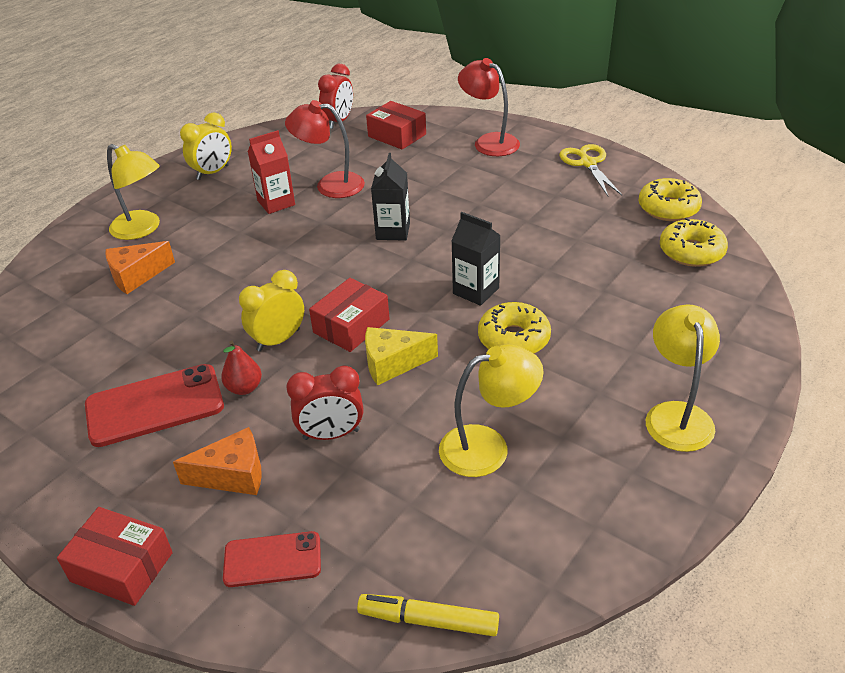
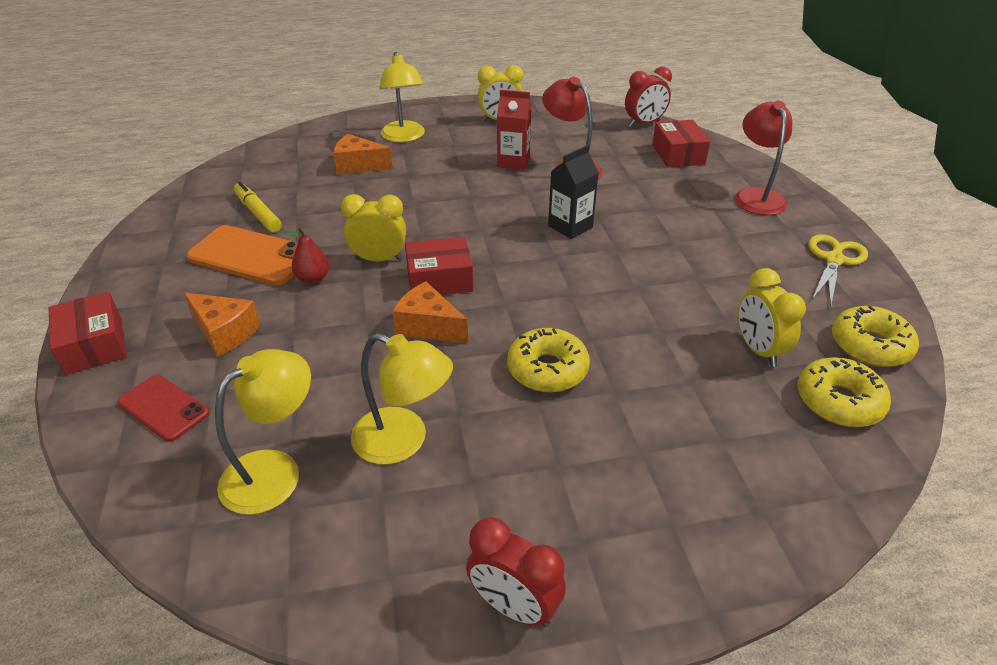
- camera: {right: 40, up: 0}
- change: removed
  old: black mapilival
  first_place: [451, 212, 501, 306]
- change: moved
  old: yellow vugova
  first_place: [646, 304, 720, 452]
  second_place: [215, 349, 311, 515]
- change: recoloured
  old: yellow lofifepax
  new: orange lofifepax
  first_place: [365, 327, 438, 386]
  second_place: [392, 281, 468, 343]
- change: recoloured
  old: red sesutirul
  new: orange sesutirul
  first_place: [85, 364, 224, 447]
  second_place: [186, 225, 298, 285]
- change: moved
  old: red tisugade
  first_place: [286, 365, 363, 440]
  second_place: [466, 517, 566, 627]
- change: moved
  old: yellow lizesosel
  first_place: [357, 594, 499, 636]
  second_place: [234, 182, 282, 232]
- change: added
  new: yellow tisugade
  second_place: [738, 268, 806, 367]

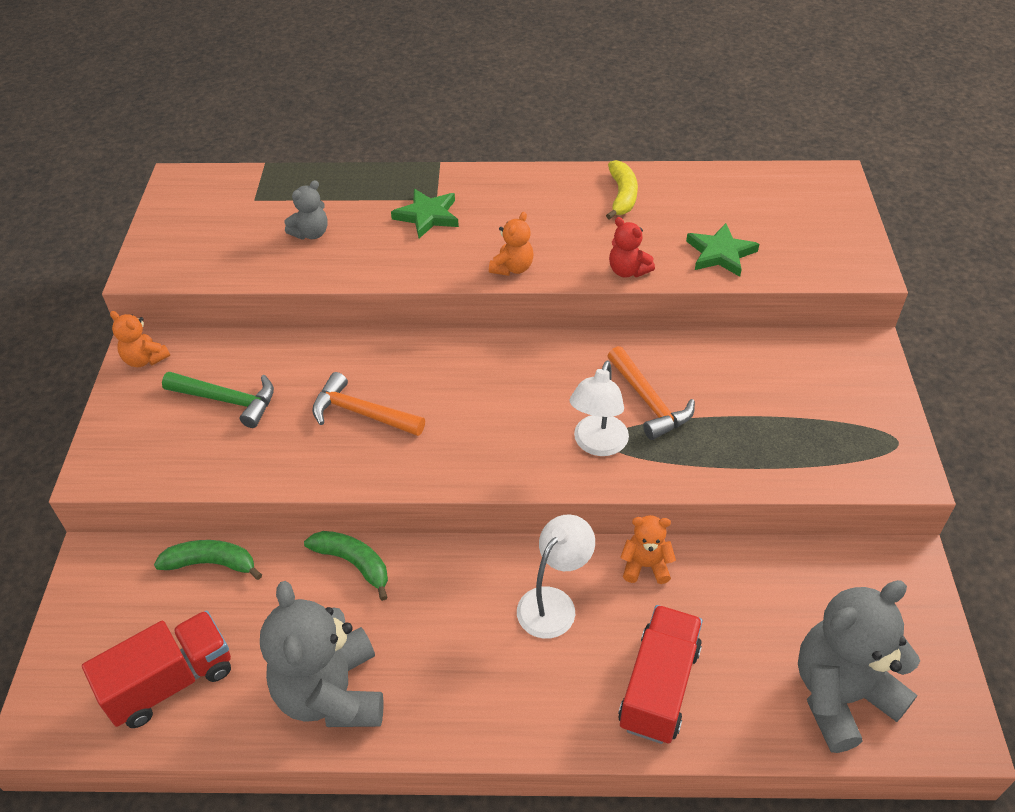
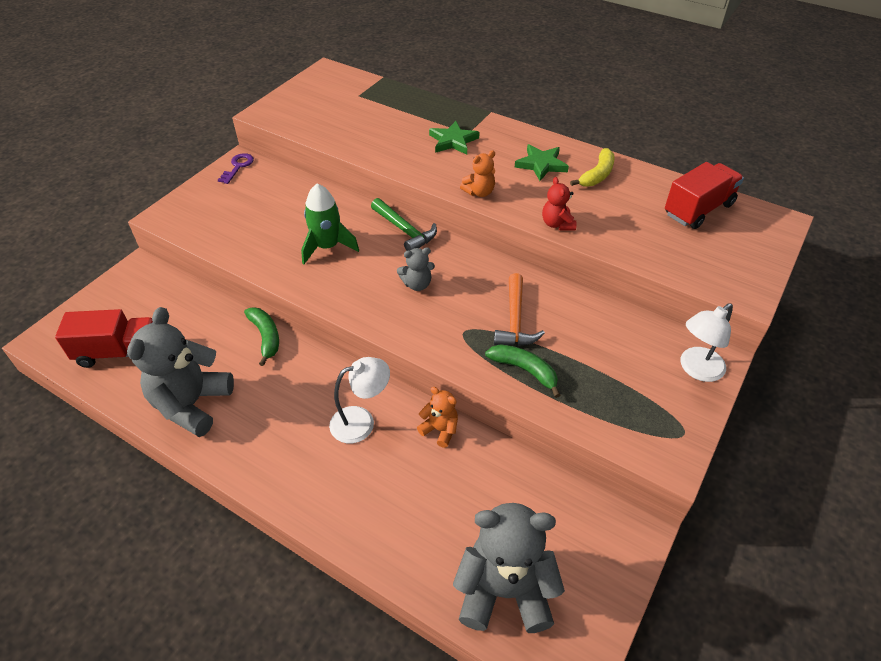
- camera: {right: 30, up: 0}
- change: moved
  old: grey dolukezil
  first_place: [285, 180, 328, 239]
  second_place: [397, 247, 435, 291]
- change: moved
  old: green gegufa
  first_place: [686, 223, 759, 277]
  second_place: [514, 144, 569, 181]
- change: replaced
  old: orange dolukezil
  new: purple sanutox
  first_place: [110, 311, 170, 367]
  second_place: [218, 153, 254, 184]
- change: moved
  old: white vugova
  first_place: [570, 361, 629, 456]
  second_place: [681, 303, 733, 382]
- change: moved
  old: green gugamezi
  first_place: [162, 372, 274, 428]
  second_place: [371, 198, 437, 251]
- change: replaced
  old: orange gugamezi
  new: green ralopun
  first_place: [312, 372, 425, 436]
  second_place: [301, 184, 359, 264]
- change: moved
  old: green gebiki
  first_place: [154, 540, 262, 580]
  second_place: [485, 344, 560, 398]
- change: moved
  old: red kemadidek
  first_place: [618, 605, 703, 744]
  second_place: [665, 162, 744, 229]

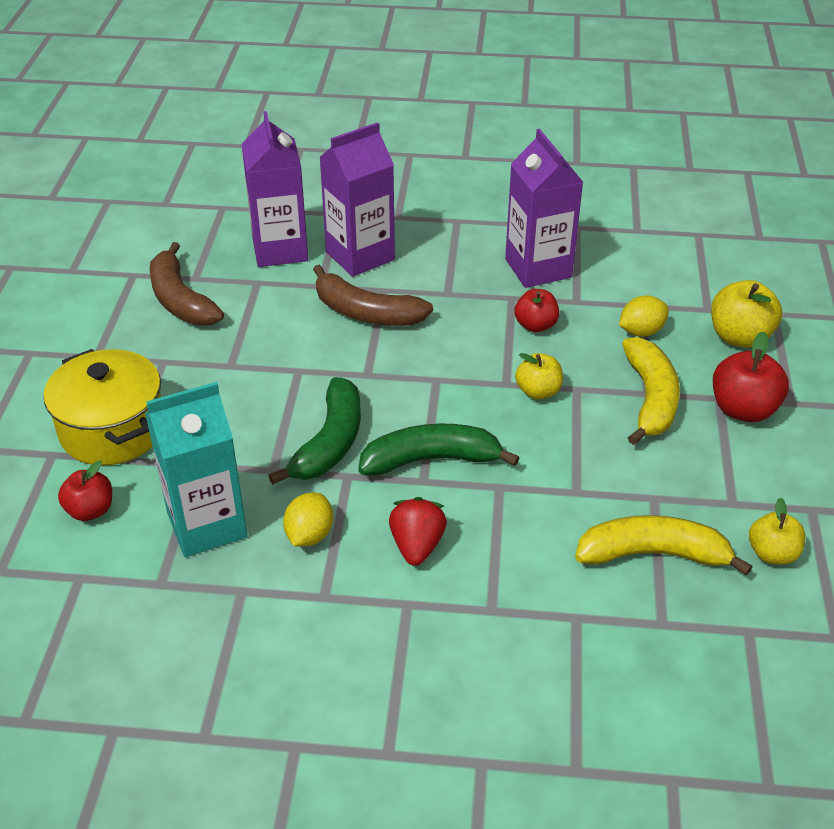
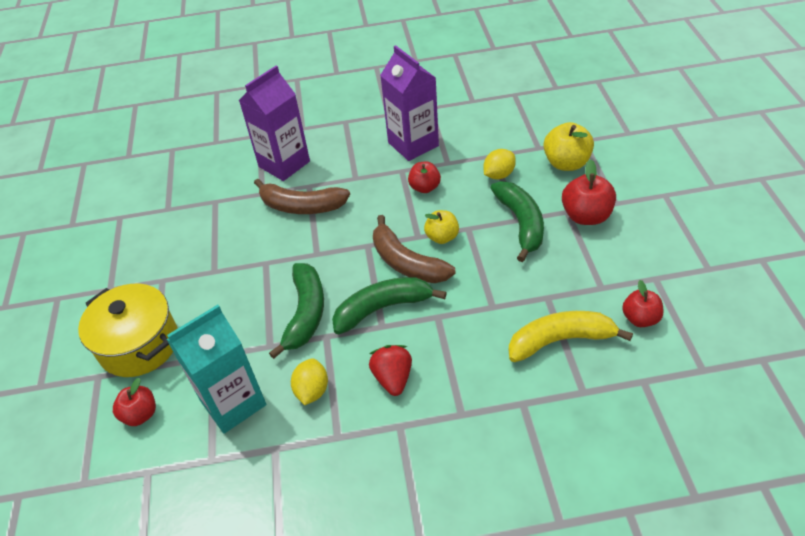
- camera: {right: -10, up: 5}
- change: removed
  old: purple mapilival
  first_place: [242, 111, 308, 267]
- change: moved
  old: brown gebiki
  first_place: [150, 242, 224, 325]
  second_place: [373, 215, 455, 283]
- change: recoloured
  old: yellow gebiki
  new: green gebiki
  first_place: [622, 337, 680, 445]
  second_place: [491, 181, 544, 262]
- change: recoloured
  old: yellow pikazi
  new: red pikazi
  first_place: [749, 498, 806, 565]
  second_place: [622, 280, 664, 327]

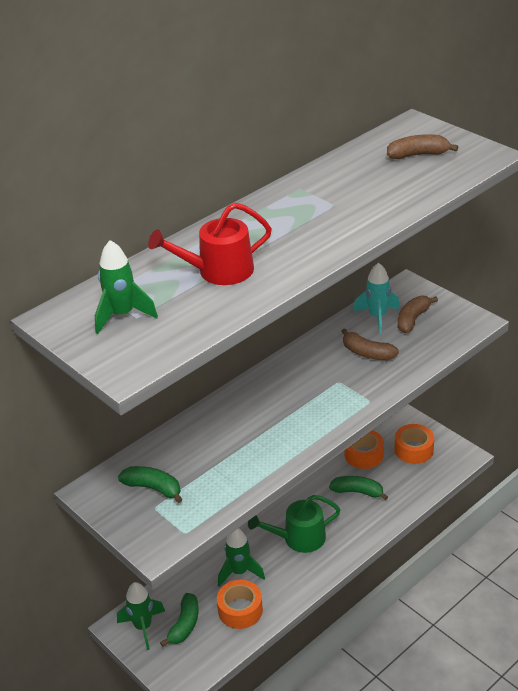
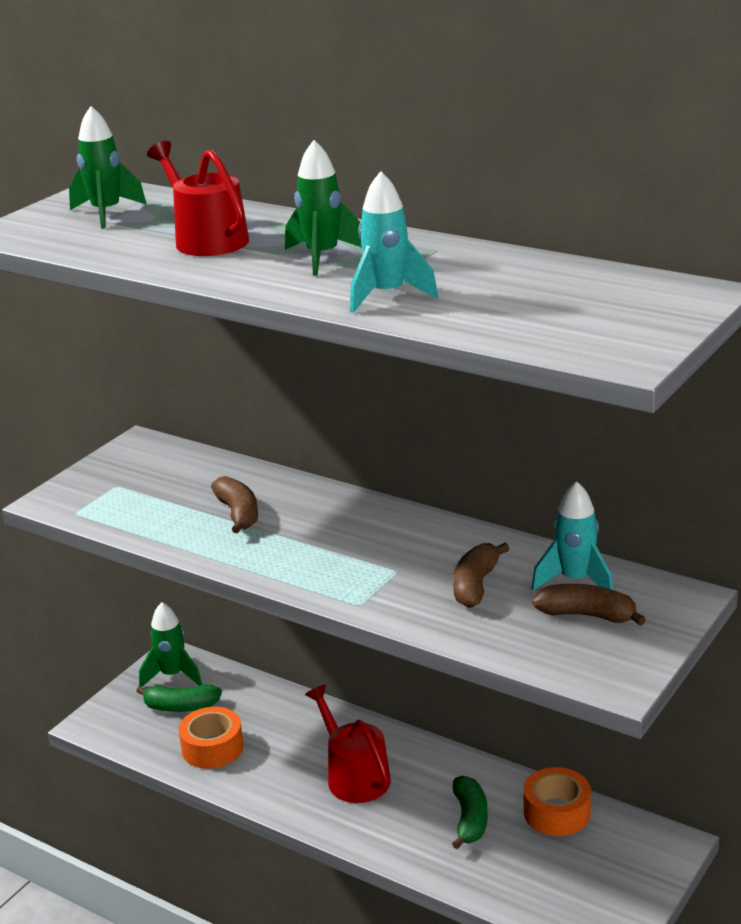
- camera: {right: 75, up: -10}
- change: moved
  old: brown gebiki
  first_place: [387, 134, 458, 159]
  second_place: [211, 476, 258, 533]
- change: removed
  old: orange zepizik
  first_place: [394, 424, 434, 464]
- change: removed
  old: green gebiki
  first_place: [118, 466, 182, 503]
- change: recoloured
  old: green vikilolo
  new: red vikilolo
  first_place: [248, 495, 341, 553]
  second_place: [305, 685, 391, 803]
- change: moved
  old: green ralopun
  first_place: [218, 528, 265, 587]
  second_place: [285, 140, 362, 276]
- change: added
  new: turquoise ralopun
  second_place: [350, 171, 438, 313]

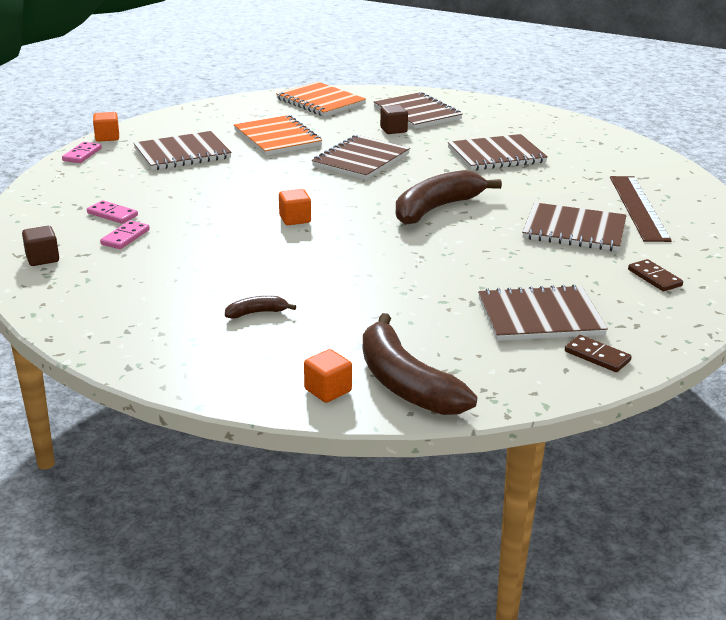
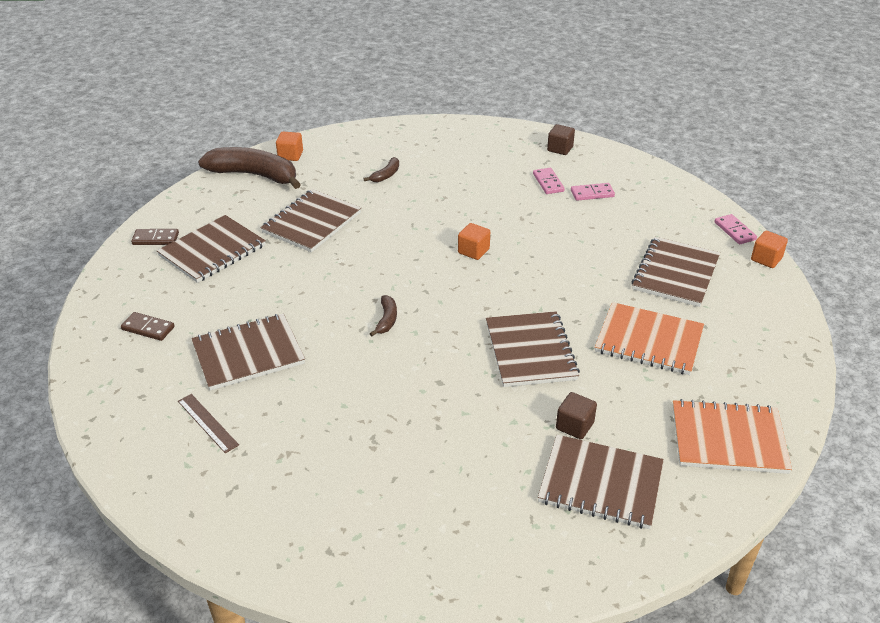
- camera: {right: 140, up: 10}
- change: moved
  old: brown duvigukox
  first_place: [448, 134, 548, 171]
  second_place: [261, 189, 361, 252]
- change: resized
  old: brown gebiki
  first_place: [396, 170, 502, 225]
  second_place: [370, 295, 397, 336]
  factor: 0.44
- change: resized
  old: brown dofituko
  first_place: [610, 176, 672, 242]
  second_place: [178, 394, 239, 453]
  factor: 0.53

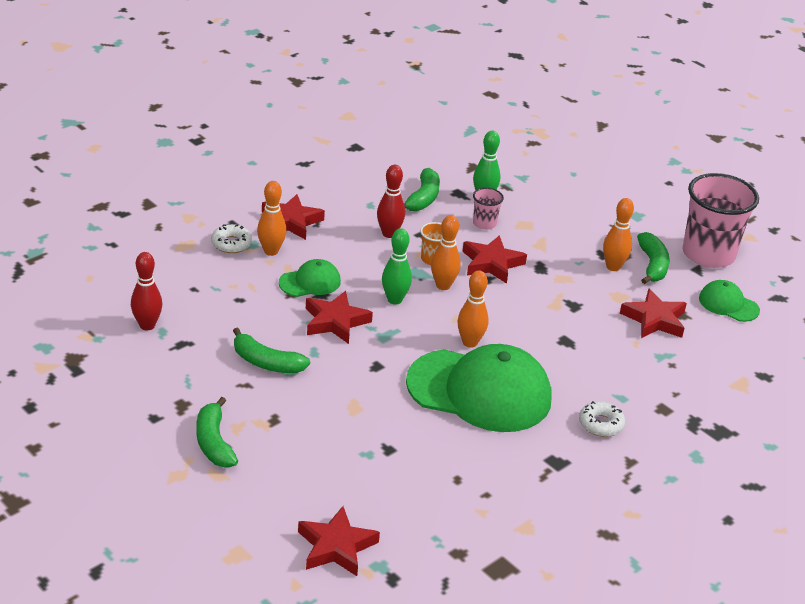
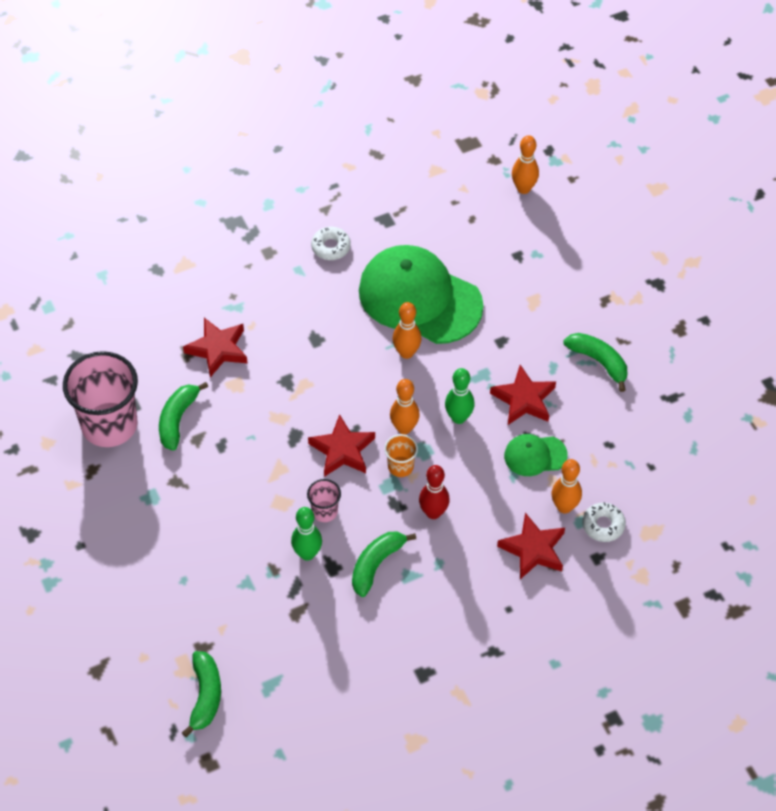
- camera: {right: -160, up: 20}
- change: moved
  old: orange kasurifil
  first_place: [603, 198, 634, 271]
  second_place: [512, 135, 539, 194]
- change: removed
  old: red kasurifil
  first_place: [131, 252, 162, 330]
- change: removed
  old: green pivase
  first_place: [699, 280, 760, 322]
- change: moved
  old: green gebiki
  first_place: [197, 397, 238, 467]
  second_place: [182, 651, 221, 737]
- change: removed
  old: red gegufa
  first_place: [298, 506, 380, 576]

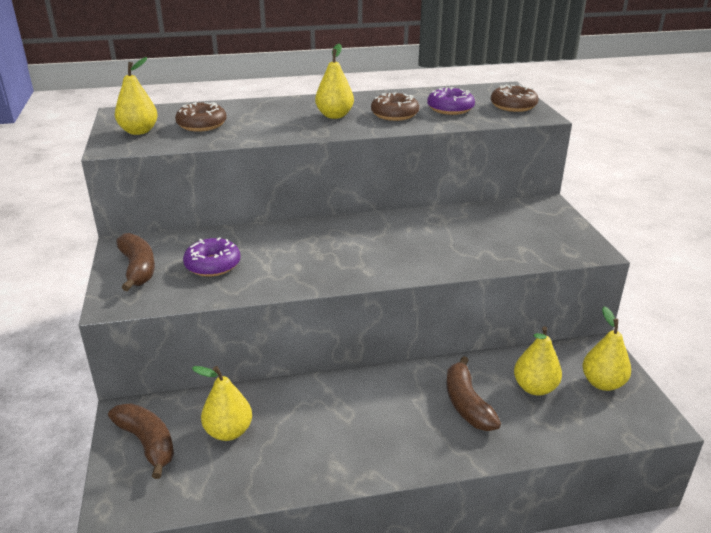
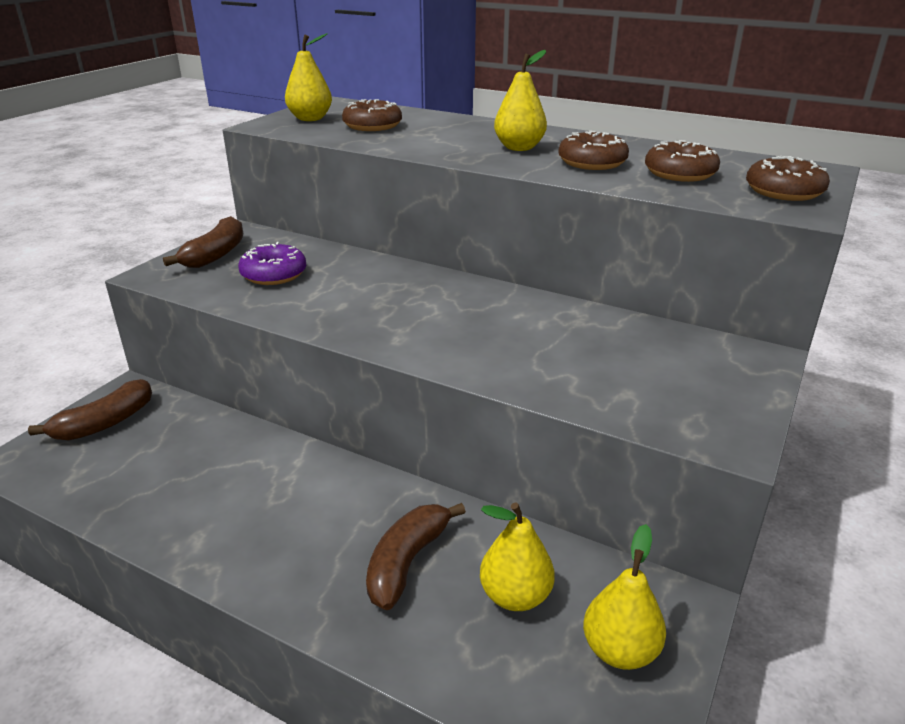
- camera: {right: 40, up: 0}
- change: recoloured
  old: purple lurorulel
  new: brown lurorulel
  first_place: [427, 87, 475, 115]
  second_place: [645, 140, 720, 182]
- change: removed
  old: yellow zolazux
  first_place: [192, 366, 252, 441]
- change: turned
  old: brown gebiki
  first_place: [108, 403, 174, 479]
  second_place: [28, 379, 152, 441]
  degrees: 45

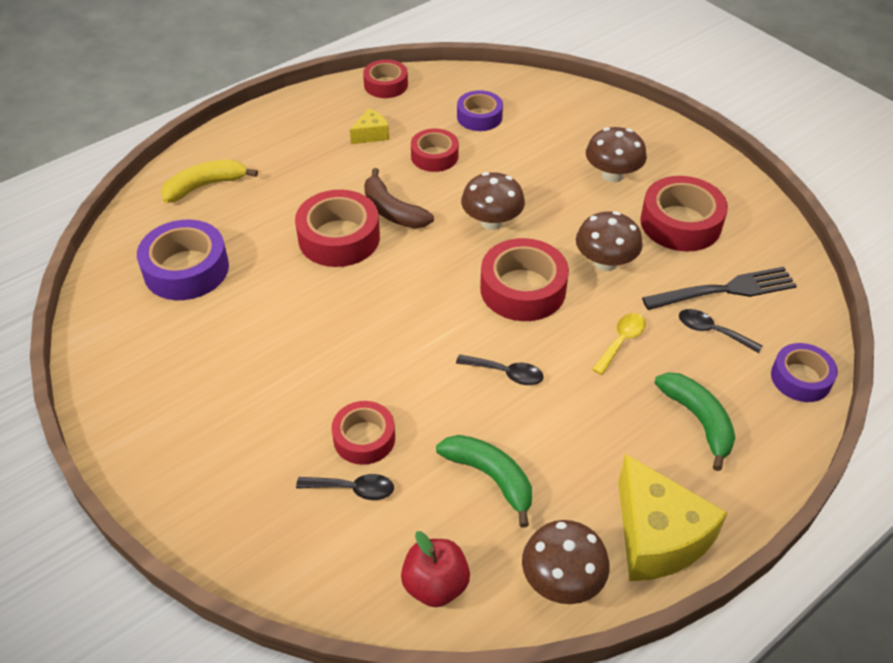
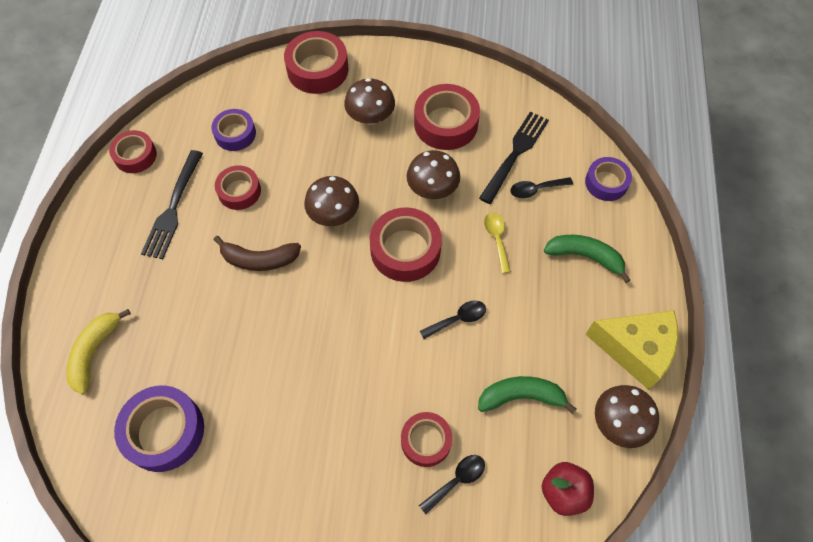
- camera: {right: -45, up: 15}
- change: replaced
  old: yellow lofifepax
  new: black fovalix
  first_place: [350, 108, 389, 144]
  second_place: [141, 150, 203, 259]
- change: moved
  old: red zepizik
  first_place: [295, 190, 380, 267]
  second_place: [284, 31, 348, 94]

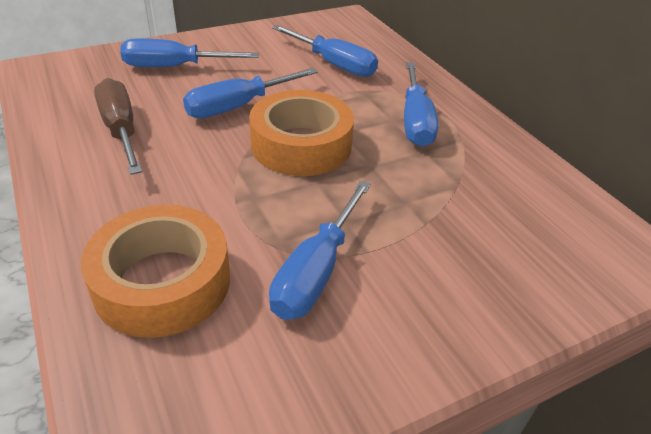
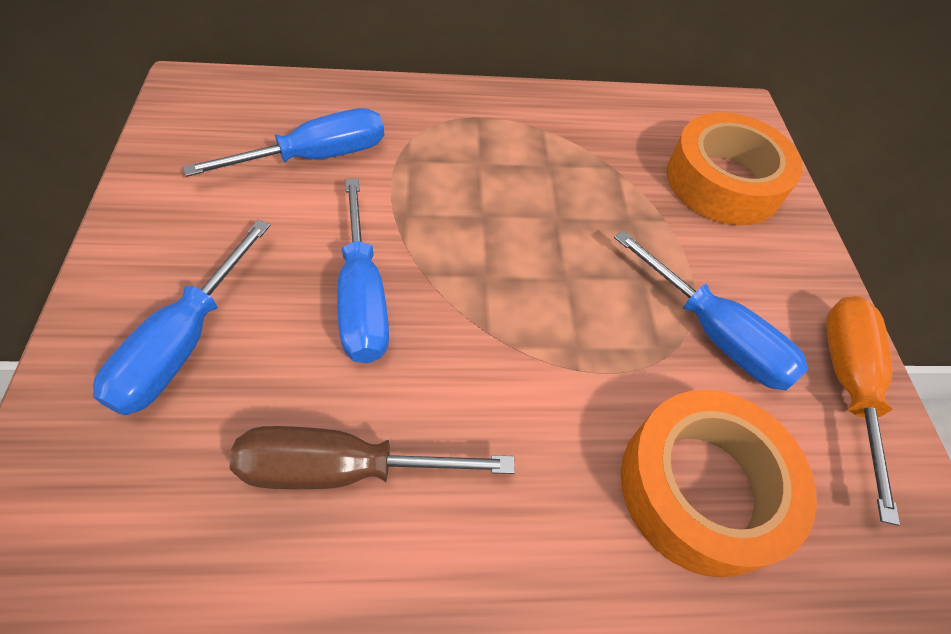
- camera: {right: -70, up: 15}
- change: removed
  old: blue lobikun
  first_place: [404, 62, 439, 147]
- change: moved
  old: orange zepizik
  first_place: [249, 90, 354, 176]
  second_place: [666, 112, 803, 225]
- change: added
  new: orange lobikun
  second_place: [826, 296, 900, 526]

